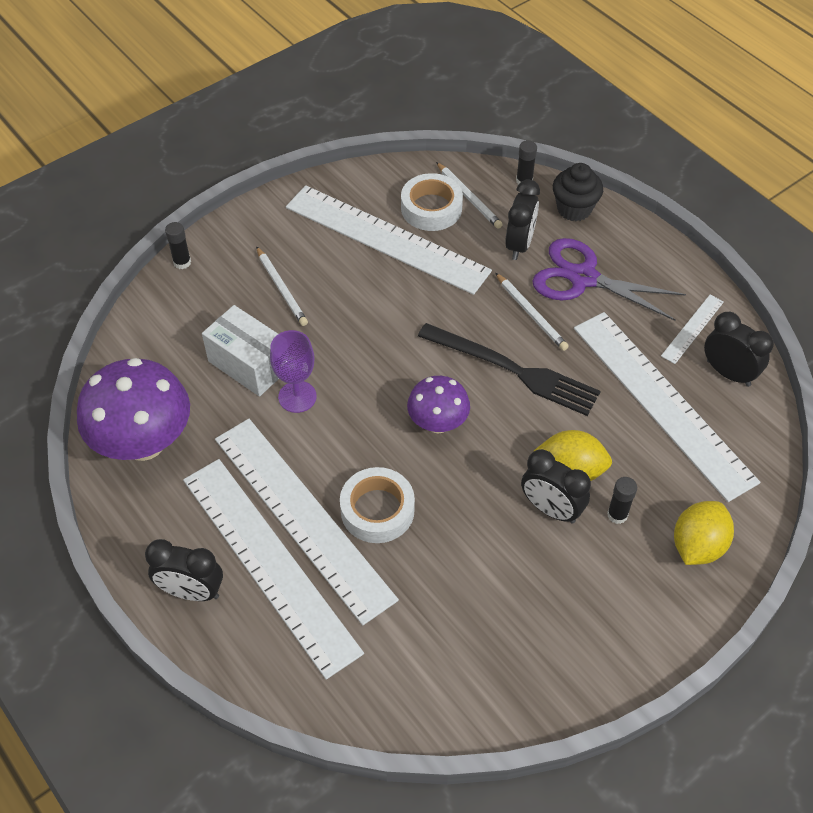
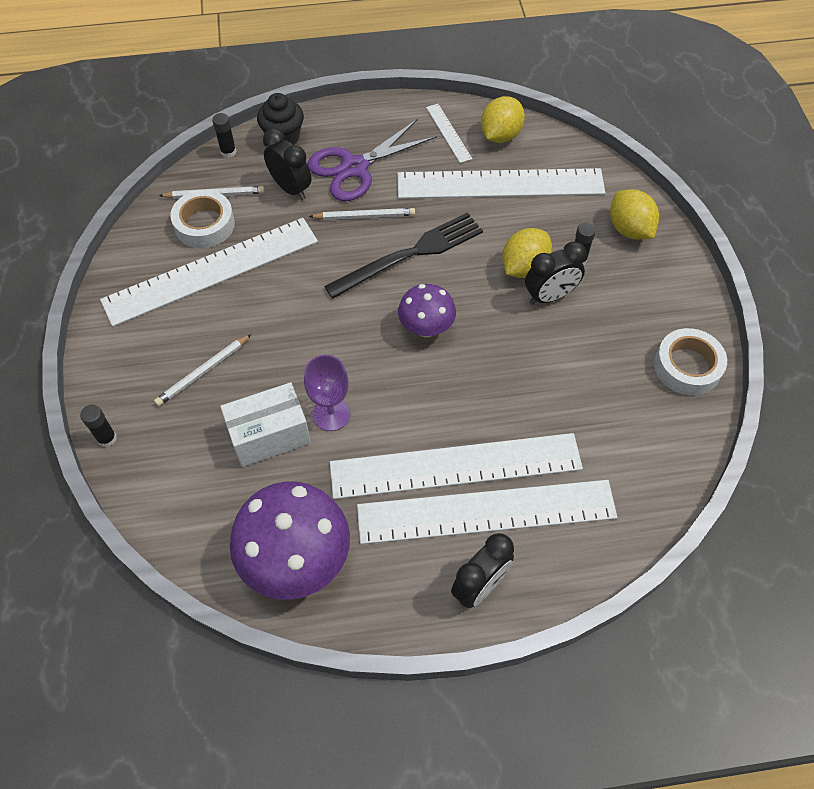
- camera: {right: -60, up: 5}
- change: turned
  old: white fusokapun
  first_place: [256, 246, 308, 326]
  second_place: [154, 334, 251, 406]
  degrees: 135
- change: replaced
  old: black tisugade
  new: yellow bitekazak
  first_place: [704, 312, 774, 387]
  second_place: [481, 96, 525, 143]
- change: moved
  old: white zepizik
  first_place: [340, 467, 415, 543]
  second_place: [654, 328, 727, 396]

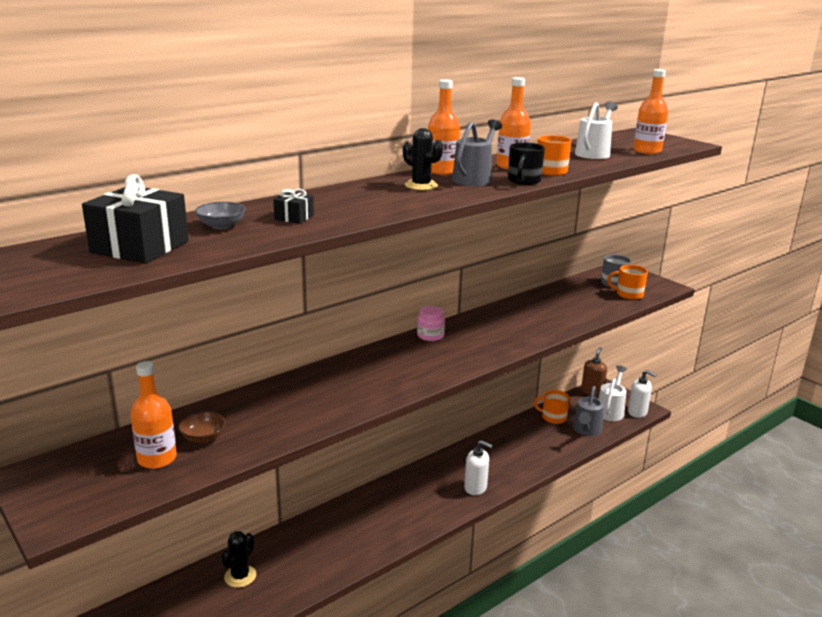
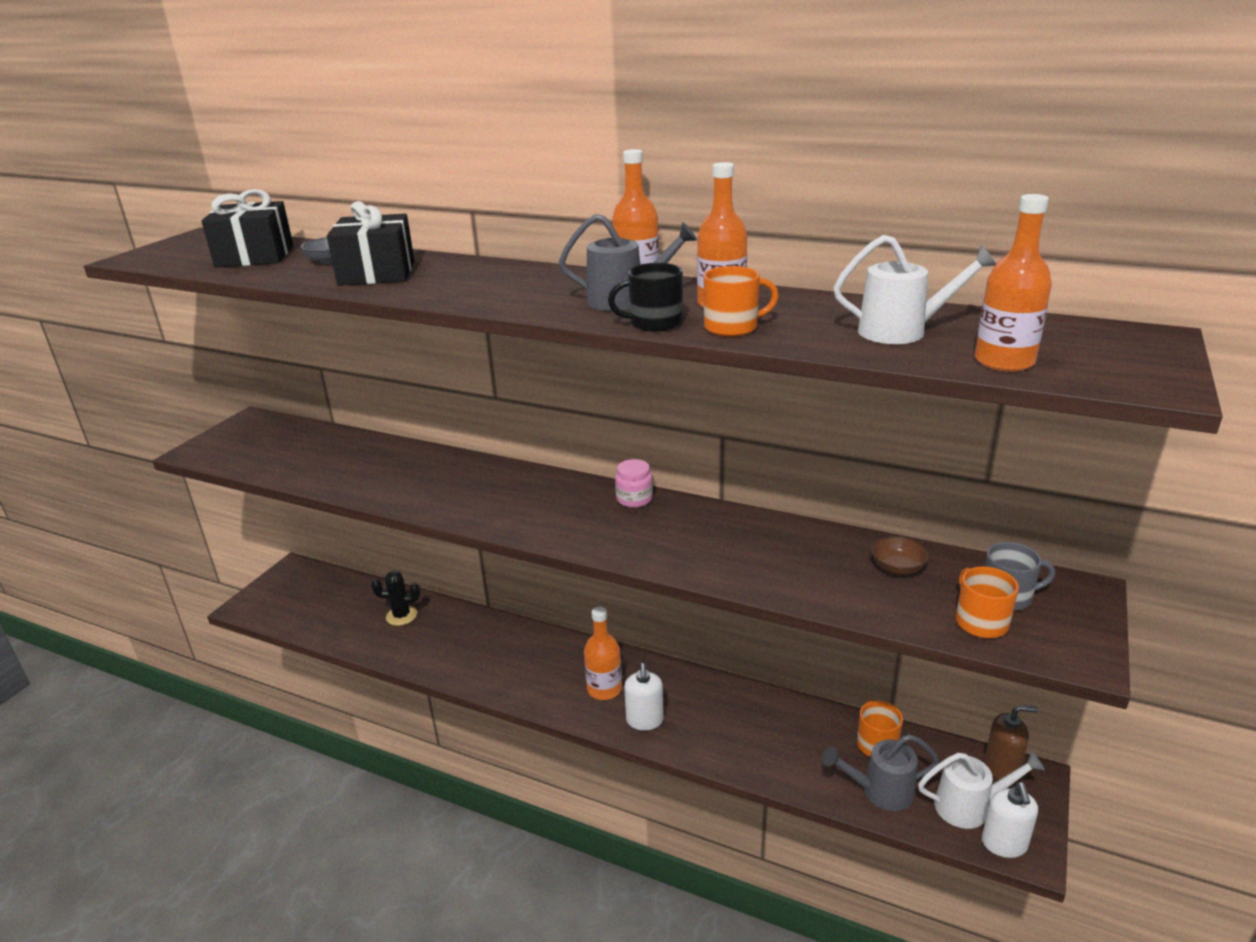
- camera: {right: 65, up: 5}
- change: removed
  old: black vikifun
  first_place: [403, 128, 443, 190]
- change: resized
  old: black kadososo
  first_place: [273, 189, 314, 224]
  second_place: [327, 201, 414, 286]
  factor: 2.11
- change: moved
  old: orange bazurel
  first_place: [130, 361, 177, 469]
  second_place: [584, 607, 622, 700]
- change: moved
  old: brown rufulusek
  first_place: [178, 412, 226, 443]
  second_place: [871, 536, 929, 575]

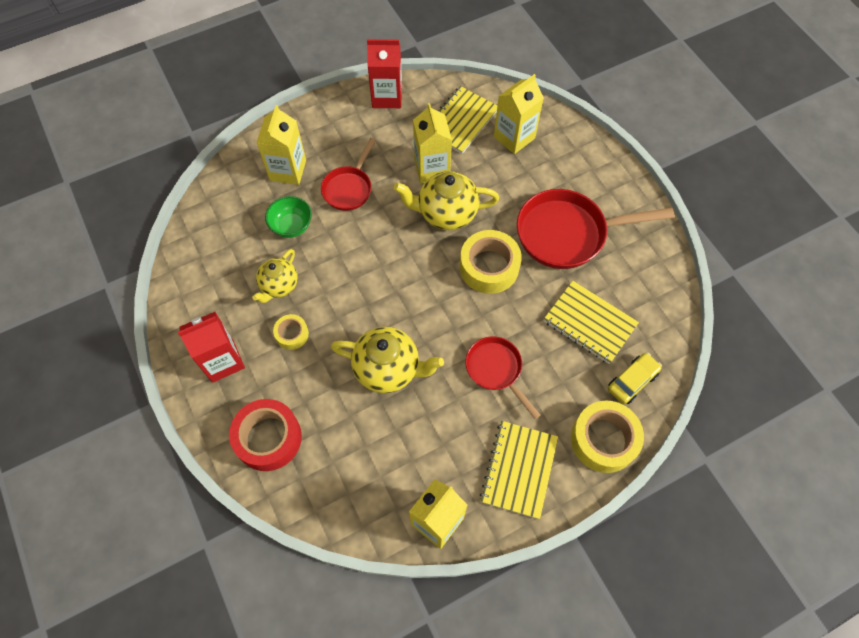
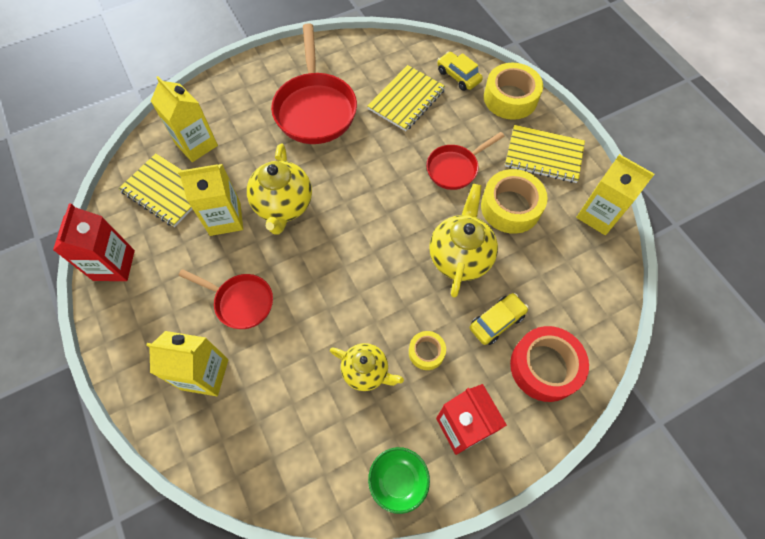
- camera: {right: -90, up: 0}
- change: moved
  old: green rufulusek
  first_place: [265, 196, 312, 238]
  second_place: [368, 447, 430, 514]
- change: moved
  old: yellow zepizik
  first_place: [460, 230, 522, 294]
  second_place: [481, 169, 548, 234]
- change: added
  new: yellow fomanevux
  second_place: [470, 293, 529, 345]

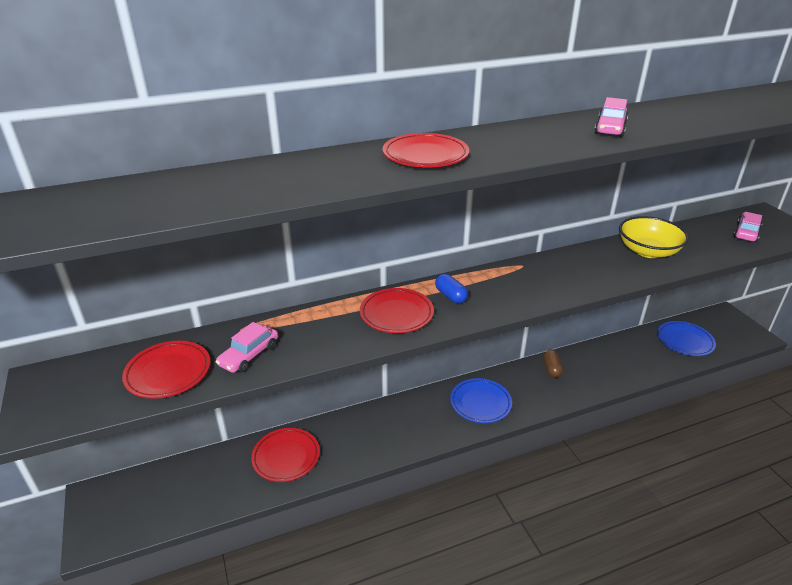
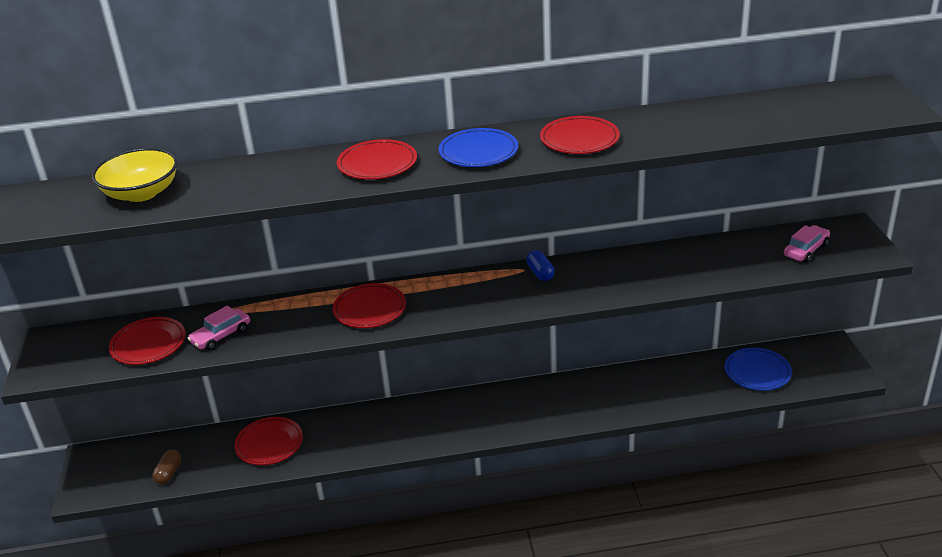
- camera: {right: 15, up: 0}
- change: replaced
  old: pink fomanevux
  new: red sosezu
  first_place: [594, 97, 628, 137]
  second_place: [540, 116, 620, 154]
- change: moved
  old: yellow rufulusek
  first_place: [619, 216, 689, 258]
  second_place: [92, 148, 178, 202]
- change: moved
  old: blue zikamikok
  first_place: [435, 274, 468, 304]
  second_place: [526, 250, 555, 281]
- change: moved
  old: brown zikamikok
  first_place: [543, 350, 563, 378]
  second_place: [152, 450, 181, 484]
- change: moved
  old: blue sosezu
  first_place: [450, 378, 512, 423]
  second_place: [439, 128, 518, 167]

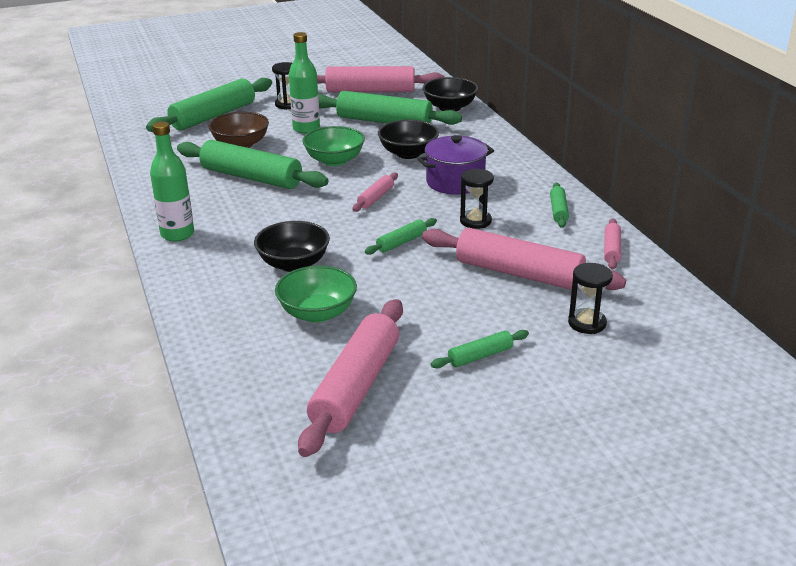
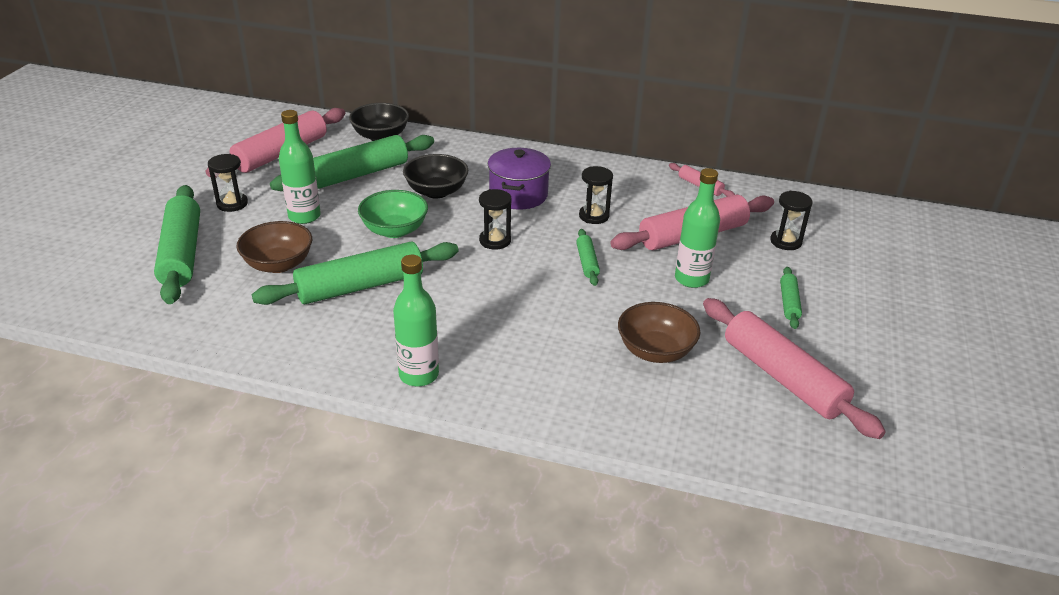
- camera: {right: -55, up: 5}
- change: replaced
  old: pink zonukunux
  new: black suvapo
  first_place: [352, 173, 398, 212]
  second_place: [479, 189, 512, 250]
- change: removed
  old: green zonukunux
  first_place: [550, 183, 569, 228]
- change: removed
  old: black rufulusek
  first_place: [254, 221, 330, 272]
- change: recoloured
  old: green rufulusek
  new: brown rufulusek
  first_place: [275, 266, 357, 322]
  second_place: [618, 302, 700, 363]
- change: added
  new: green bazurel
  second_place: [675, 168, 720, 288]

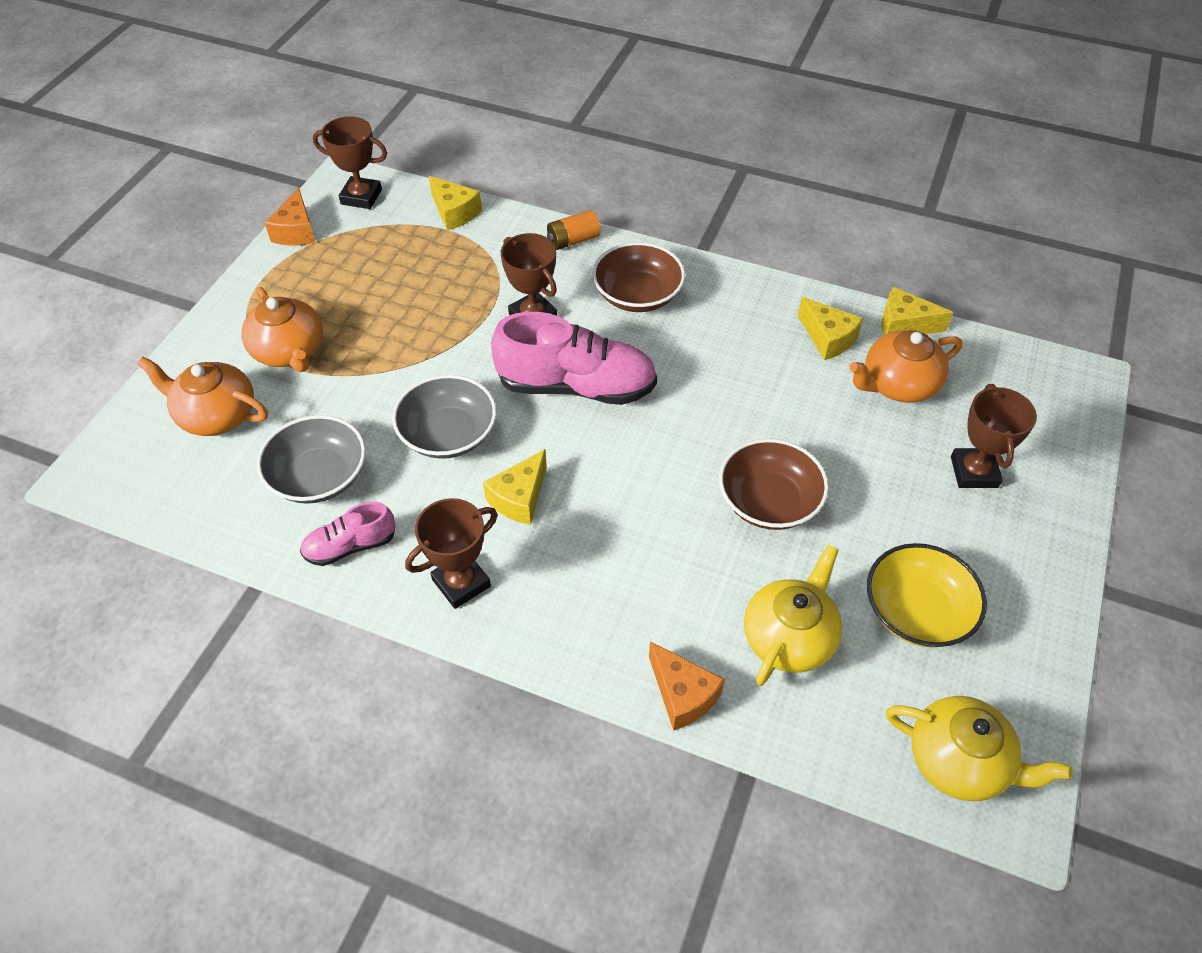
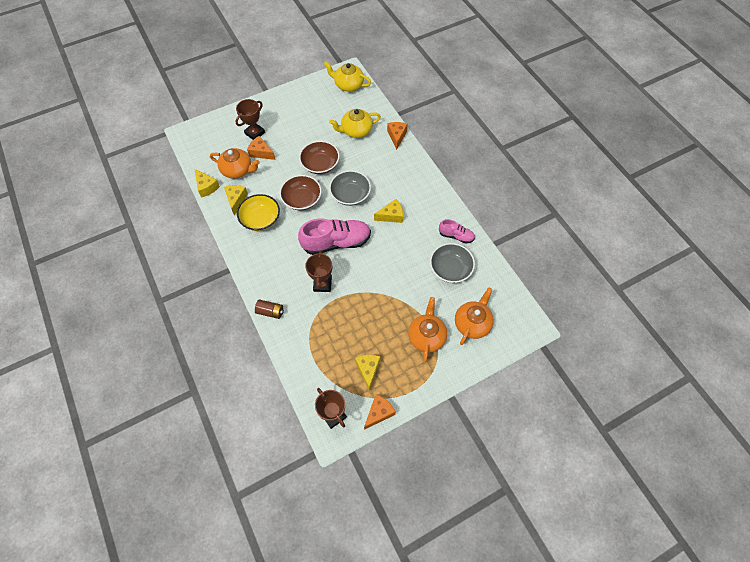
- camera: {right: -140, up: 10}
- change: moved
  old: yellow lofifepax
  first_place: [429, 176, 482, 230]
  second_place: [355, 355, 380, 391]
- change: recoloured
  old: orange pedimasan
  new: brown pedimasan
  first_place: [547, 210, 600, 250]
  second_place: [255, 299, 284, 319]
- change: moved
  old: brown rufulusek
  first_place: [592, 242, 685, 312]
  second_place: [279, 175, 321, 210]
- change: turned
  old: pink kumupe
  first_place: [491, 312, 657, 405]
  second_place: [298, 218, 371, 255]
  degrees: 120
- change: turned
  old: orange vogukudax
  first_place: [137, 357, 268, 436]
  second_place: [455, 287, 494, 345]
  degrees: -120
- change: moved
  old: grey rufulusek
  first_place: [392, 375, 497, 459]
  second_place: [329, 170, 371, 206]
- change: removed
  old: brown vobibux
  first_place: [405, 498, 498, 609]
- change: moved
  old: yellow rufulusek
  first_place: [867, 543, 987, 647]
  second_place: [237, 194, 280, 231]
- change: turned
  old: yellow vogukudax
  first_place: [886, 696, 1073, 801]
  second_place: [324, 61, 371, 92]
  degrees: -45
- change: added
  new: orange lofifepax
  second_place: [247, 136, 276, 160]

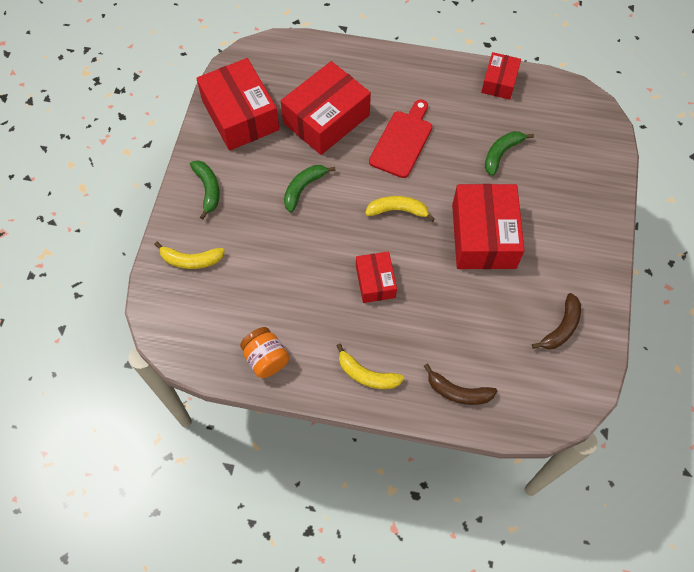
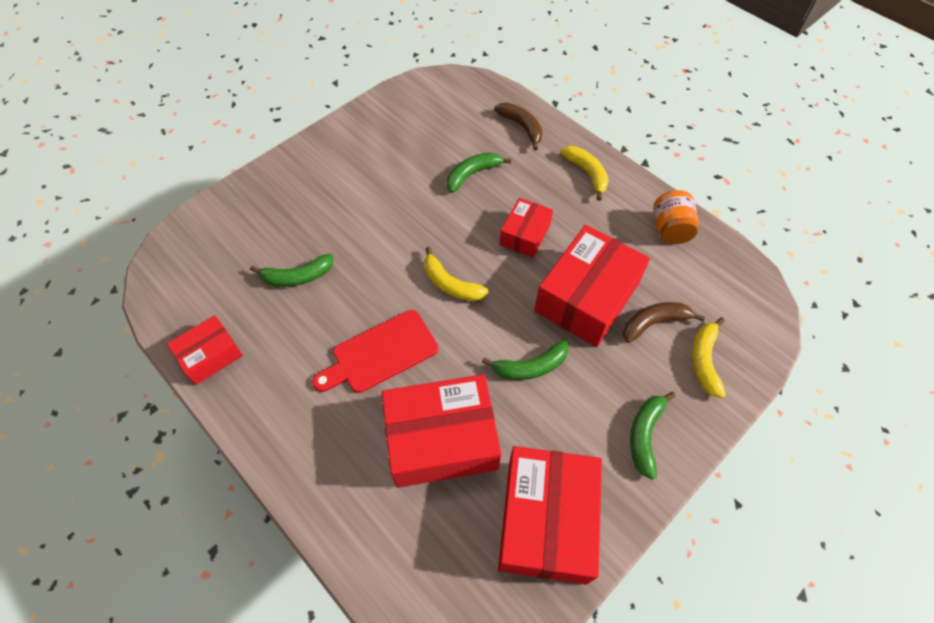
- camera: {right: -145, up: -5}
- change: moved
  old: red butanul
  first_place: [452, 184, 525, 269]
  second_place: [534, 225, 650, 347]
- change: turned
  old: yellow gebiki
  first_place: [154, 242, 225, 269]
  second_place: [692, 318, 726, 398]
  degrees: -120
- change: moved
  old: brown gebiki
  first_place: [532, 293, 581, 349]
  second_place: [623, 302, 705, 343]
- change: added
  new: green gebiki
  second_place: [447, 152, 511, 193]

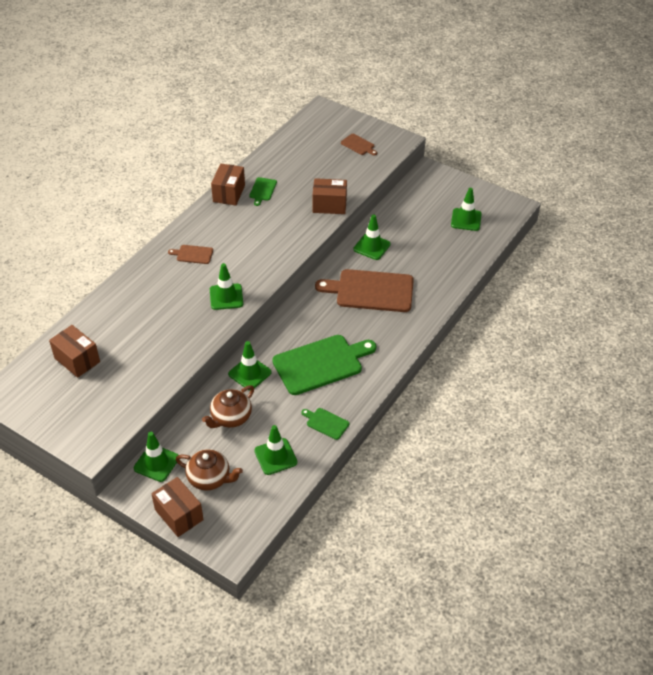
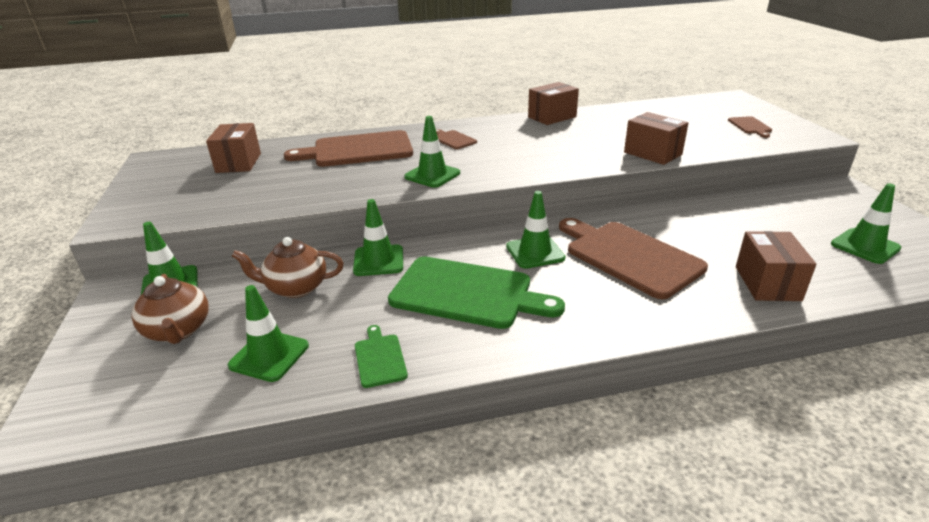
- camera: {right: 45, up: -15}
- change: removed
  old: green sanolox
  first_place: [249, 177, 277, 206]
- change: moved
  old: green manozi
  first_place: [354, 215, 391, 260]
  second_place: [506, 191, 565, 269]
- change: moved
  old: brown butanul
  first_place: [151, 477, 204, 537]
  second_place: [736, 231, 817, 301]
- change: added
  new: brown sanolox
  second_place: [284, 130, 413, 167]

